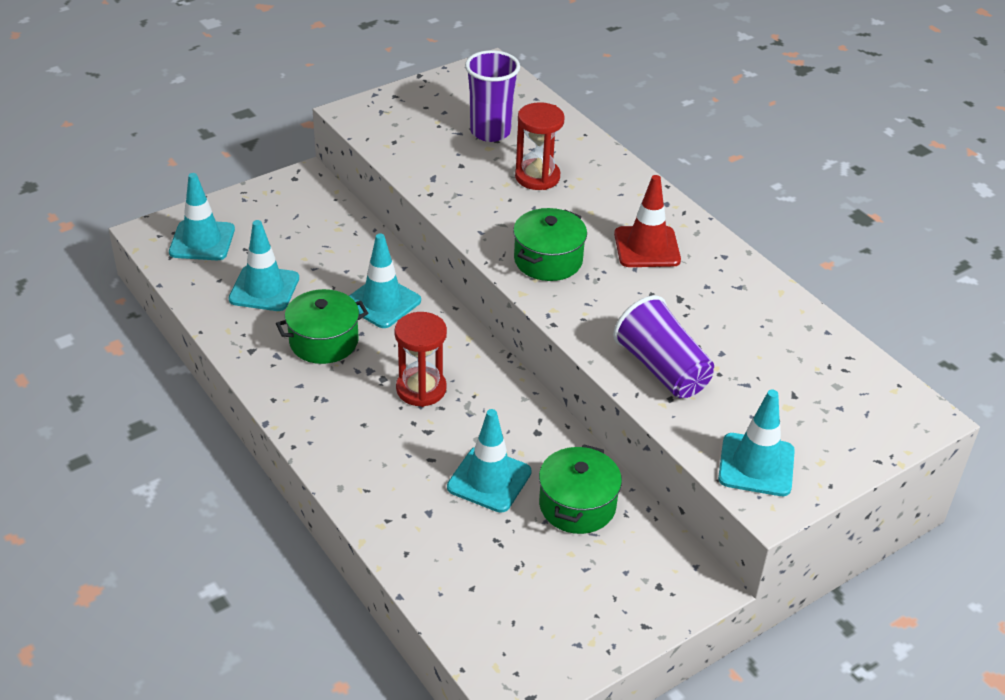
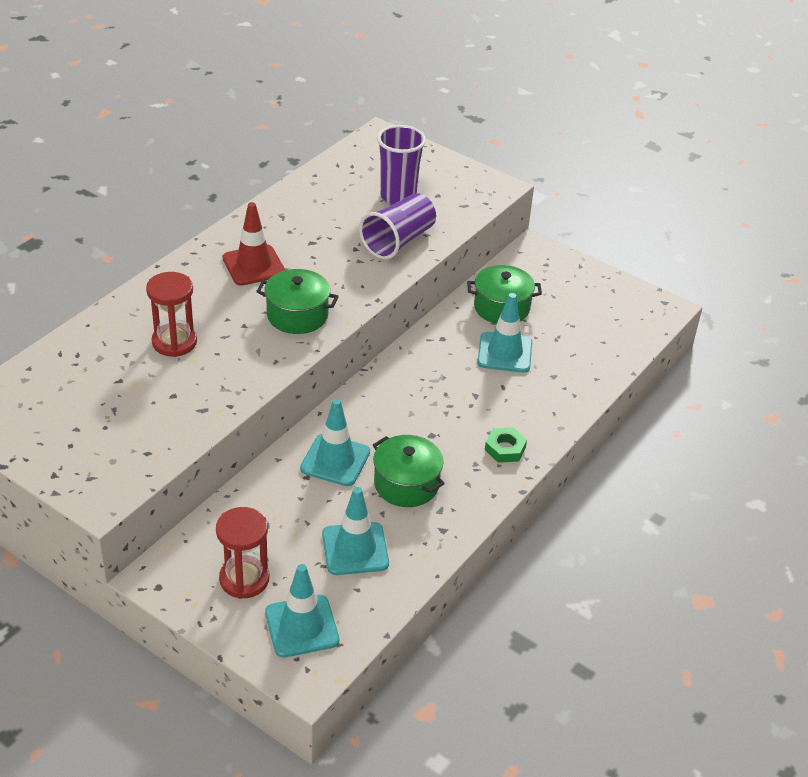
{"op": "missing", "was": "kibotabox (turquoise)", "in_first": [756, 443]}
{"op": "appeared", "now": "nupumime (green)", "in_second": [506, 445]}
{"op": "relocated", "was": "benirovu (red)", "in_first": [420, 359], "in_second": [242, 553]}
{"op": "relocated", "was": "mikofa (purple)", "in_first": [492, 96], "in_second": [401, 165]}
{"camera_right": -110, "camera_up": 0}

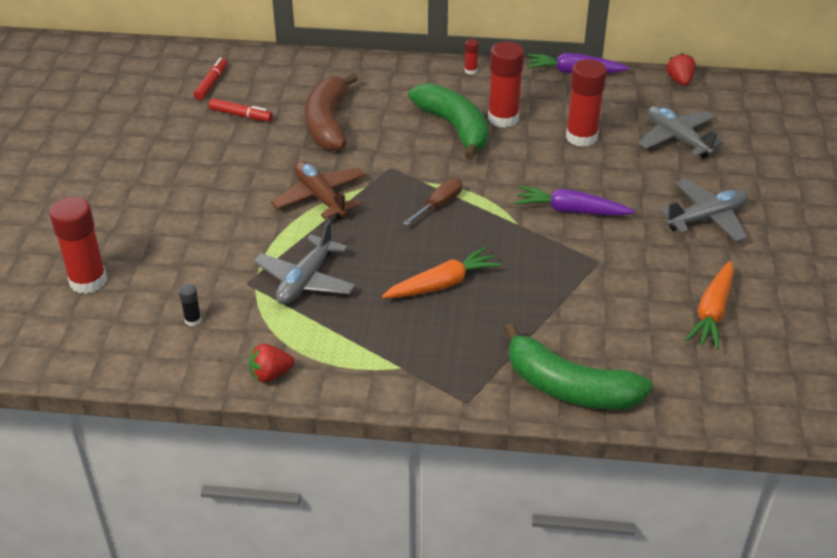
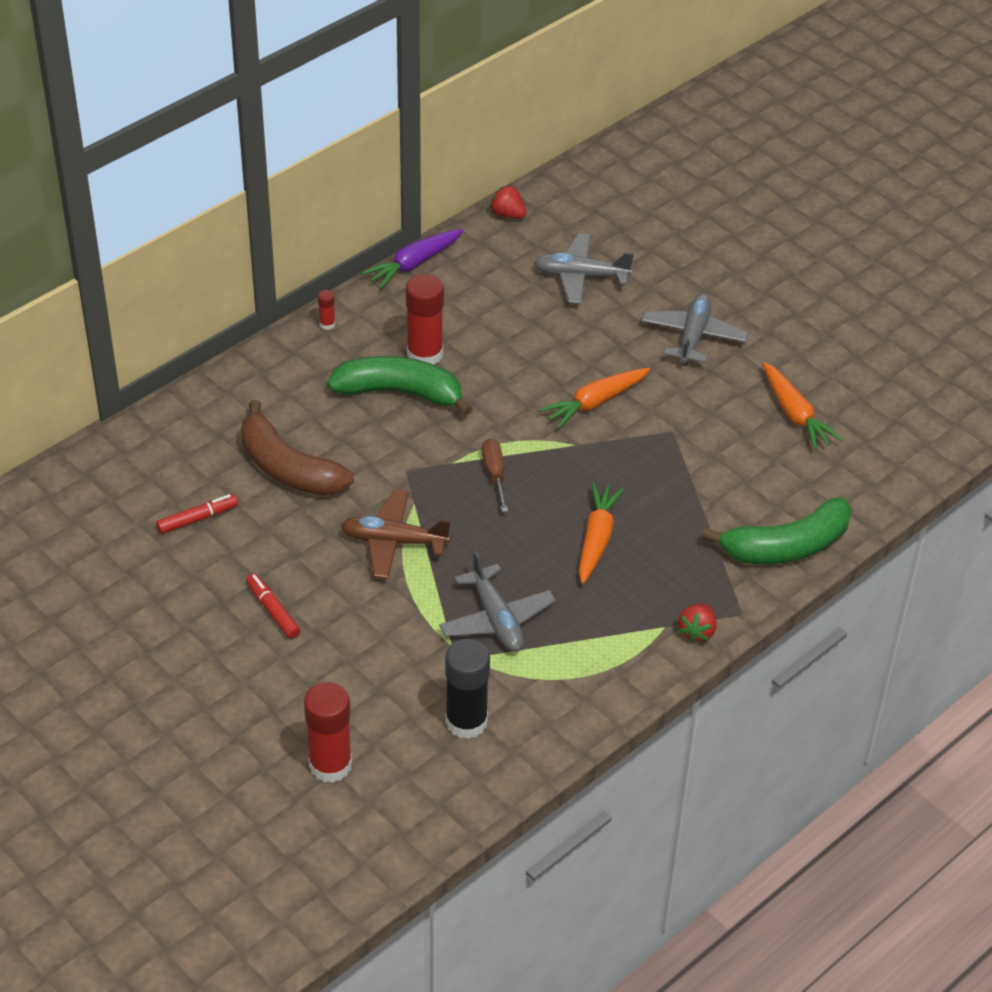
{"op": "missing", "was": "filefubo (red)", "in_first": [586, 103]}
{"op": "relocated", "was": "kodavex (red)", "in_first": [210, 79], "in_second": [273, 606]}
{"op": "relocated", "was": "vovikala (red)", "in_first": [271, 363], "in_second": [697, 623]}
{"op": "colour", "was": "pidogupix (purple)", "now": "pidogupix (orange)", "in_first": [575, 200], "in_second": [595, 398]}
{"op": "size", "was": "filefubo (black)", "in_first": [190, 305], "in_second": [467, 689], "ratio": 2.28}
{"camera_right": -50, "camera_up": 5}

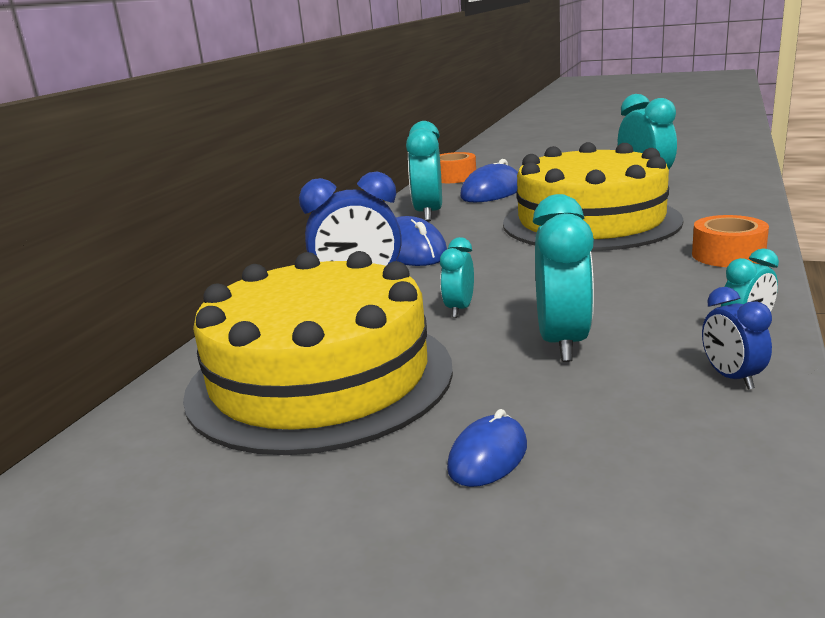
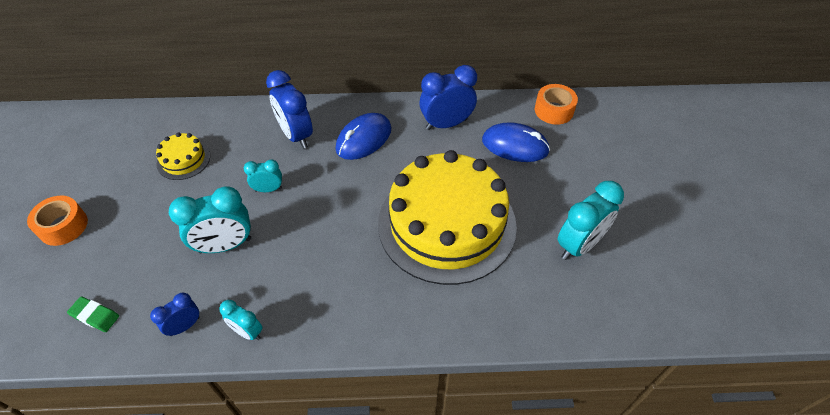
{"op": "missing", "was": "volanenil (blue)", "in_first": [487, 448]}
{"op": "appeared", "now": "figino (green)", "in_second": [93, 314]}
{"op": "relocated", "was": "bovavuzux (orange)", "in_first": [730, 241], "in_second": [57, 220]}
{"op": "colour", "was": "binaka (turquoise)", "now": "binaka (blue)", "in_first": [424, 171], "in_second": [448, 97]}
{"op": "size", "was": "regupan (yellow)", "in_first": [318, 353], "in_second": [183, 156], "ratio": 0.41}
{"camera_right": 65, "camera_up": 30}

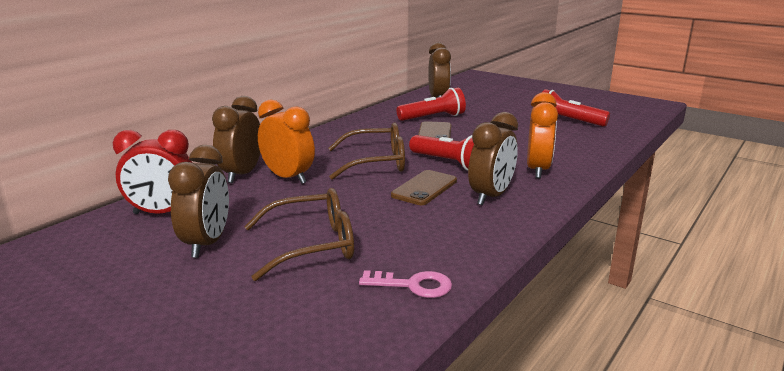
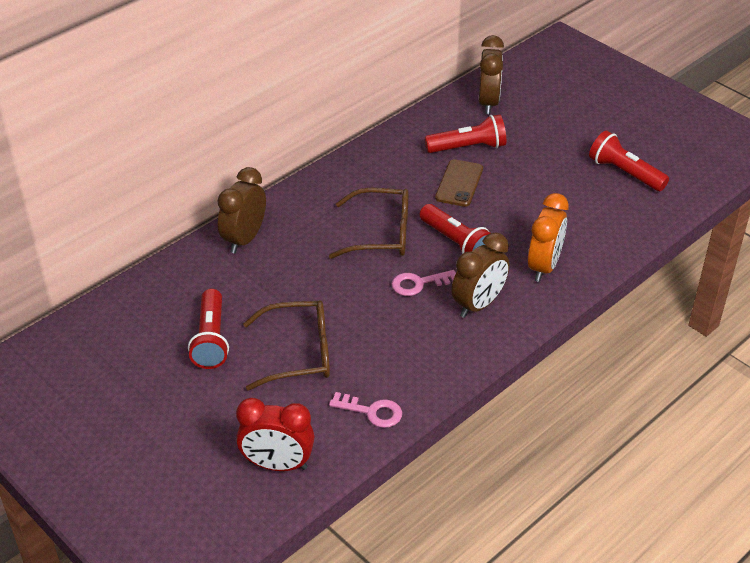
{"op": "missing", "was": "binaka (orange)", "in_first": [286, 142]}
{"op": "relocated", "was": "binaka (red)", "in_first": [152, 172], "in_second": [275, 434]}
{"op": "exchanged", "was": "binaka (brown)", "now": "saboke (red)", "in_first": [198, 201], "in_second": [208, 329]}
{"op": "exchanged", "was": "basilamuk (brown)", "now": "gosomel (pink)", "in_first": [424, 187], "in_second": [424, 283]}
{"camera_right": 10, "camera_up": 20}

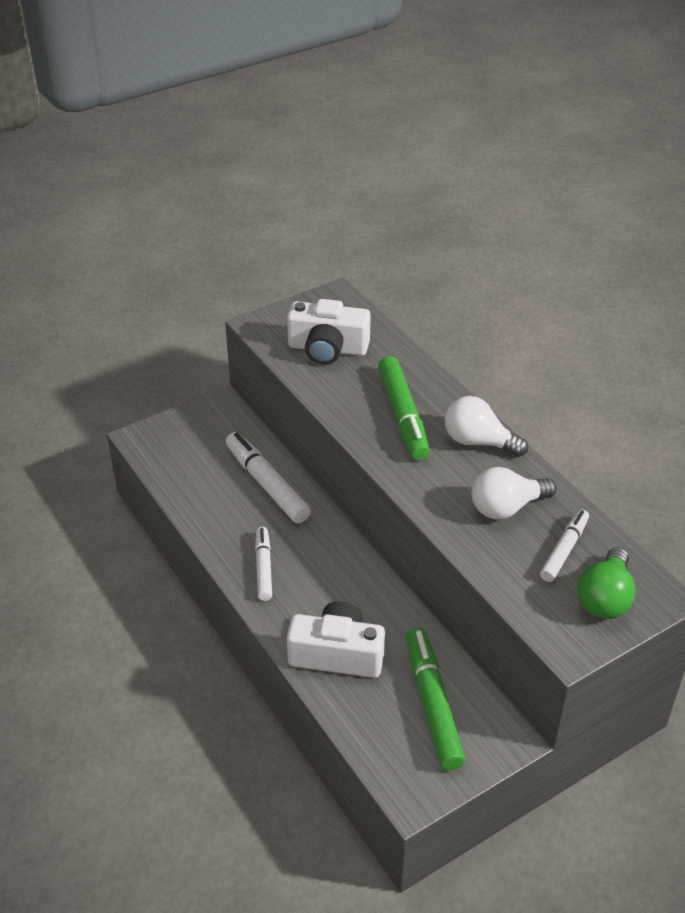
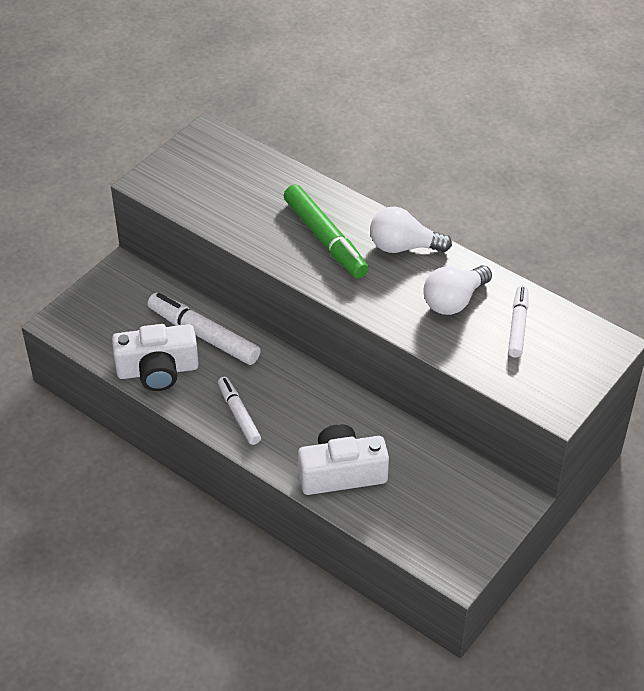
{"op": "missing", "was": "kodavex (green)", "in_first": [435, 699]}
{"op": "missing", "was": "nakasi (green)", "in_first": [606, 583]}
{"op": "relocated", "was": "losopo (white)", "in_first": [329, 332], "in_second": [155, 357]}
{"camera_right": -20, "camera_up": 5}

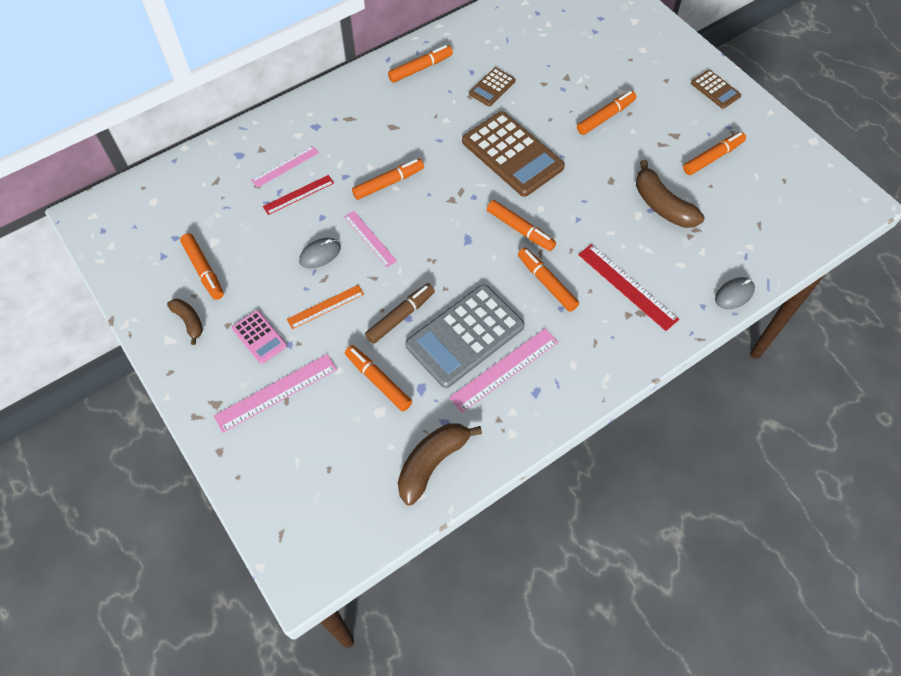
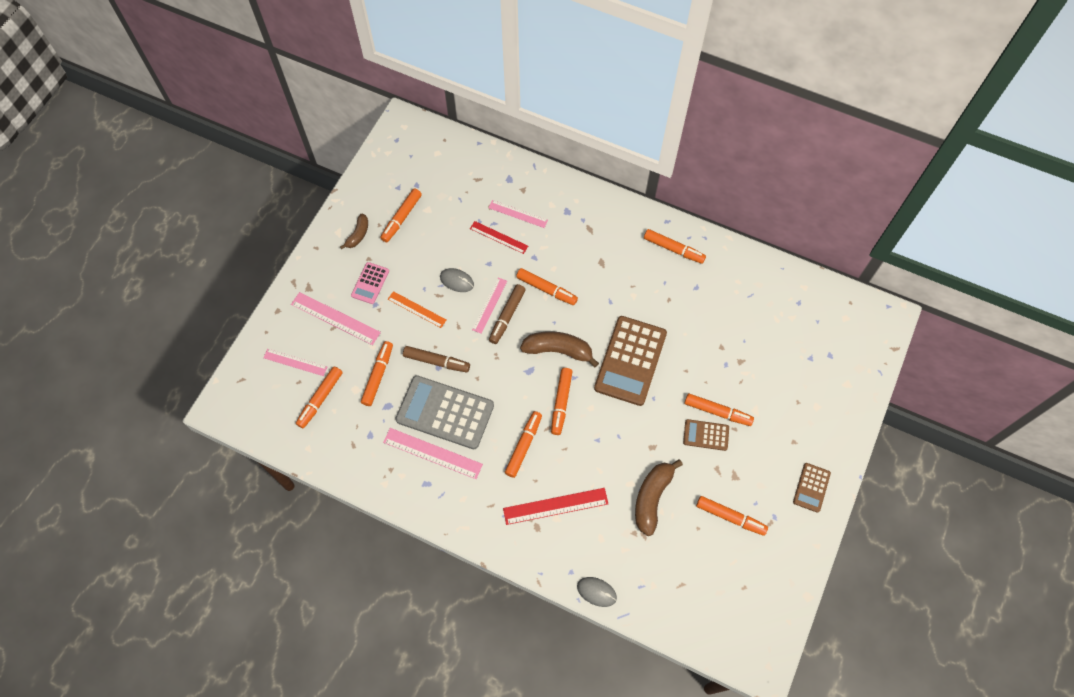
{"op": "appeared", "now": "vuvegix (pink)", "in_second": [295, 362]}
{"op": "appeared", "now": "kodavex (orange)", "in_second": [319, 397]}
{"op": "appeared", "now": "kodavex (brown)", "in_second": [507, 314]}
{"op": "relocated", "was": "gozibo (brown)", "in_first": [440, 464], "in_second": [559, 349]}
{"op": "relocated", "was": "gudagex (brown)", "in_first": [492, 87], "in_second": [706, 435]}
{"op": "spun", "was": "vuvegix (red)", "in_first": [628, 287], "in_second": [555, 506], "clockwise": 60}
{"camera_right": 60, "camera_up": 5}

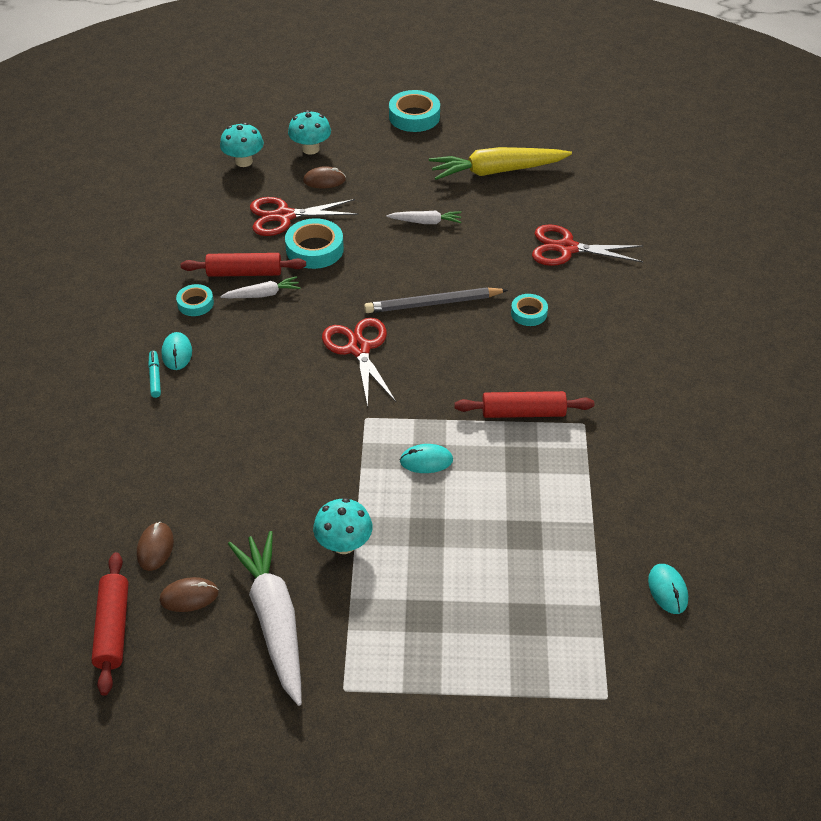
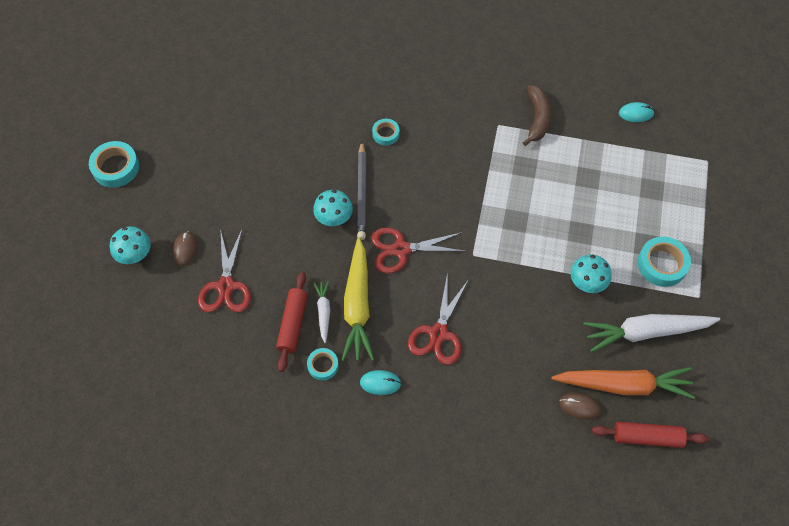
{"op": "missing", "was": "kodavex (turquoise)", "in_first": [154, 374]}
{"op": "missing", "was": "pidogupix (white)", "in_first": [423, 217]}
{"op": "missing", "was": "volanenil (turquoise)", "in_first": [426, 458]}
{"op": "missing", "was": "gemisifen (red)", "in_first": [524, 404]}
{"op": "appeared", "now": "gozibo (brown)", "in_second": [537, 115]}
{"op": "relocated", "was": "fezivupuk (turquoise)", "in_first": [242, 145], "in_second": [333, 208]}
{"op": "relocated", "was": "bovavuzux (turquoise)", "in_first": [314, 243], "in_second": [664, 262]}
{"op": "relocated", "was": "pidogupix (yellow)", "in_first": [500, 163], "in_second": [358, 299]}
{"op": "relocated", "was": "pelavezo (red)", "in_first": [587, 245], "in_second": [438, 321]}
{"op": "exchanged", "was": "volanenil (brown)", "now": "pidogupix (orange)", "in_first": [189, 594], "in_second": [623, 383]}
{"camera_right": -80, "camera_up": 15}

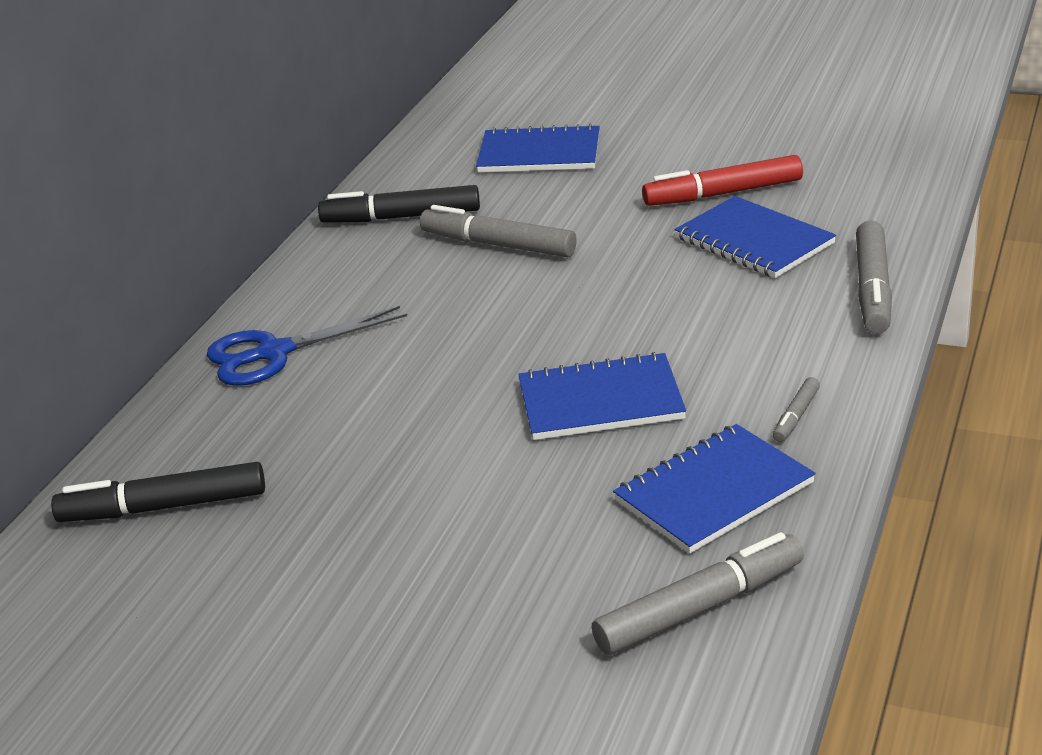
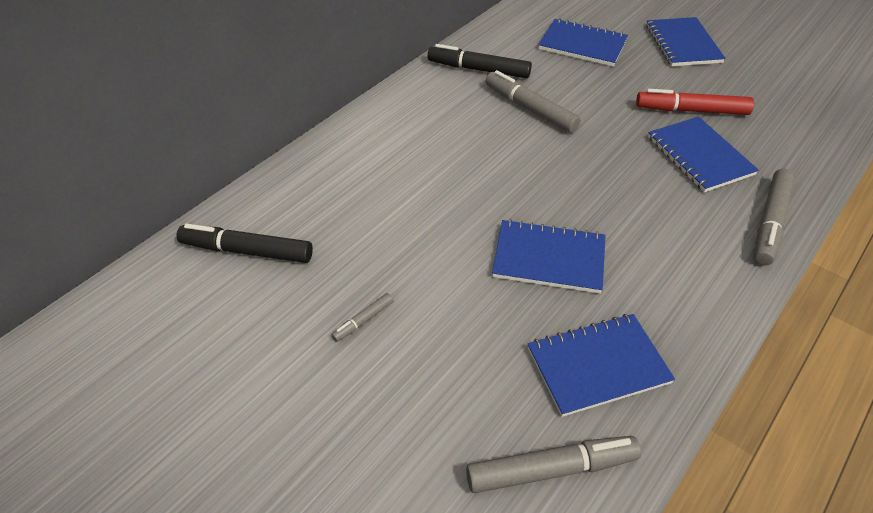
{"op": "missing", "was": "pelavezo (blue)", "in_first": [307, 346]}
{"op": "appeared", "now": "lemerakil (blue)", "in_second": [686, 41]}
{"op": "relocated", "was": "kodavex (grey)", "in_first": [796, 409], "in_second": [362, 317]}
{"camera_right": 15, "camera_up": 15}

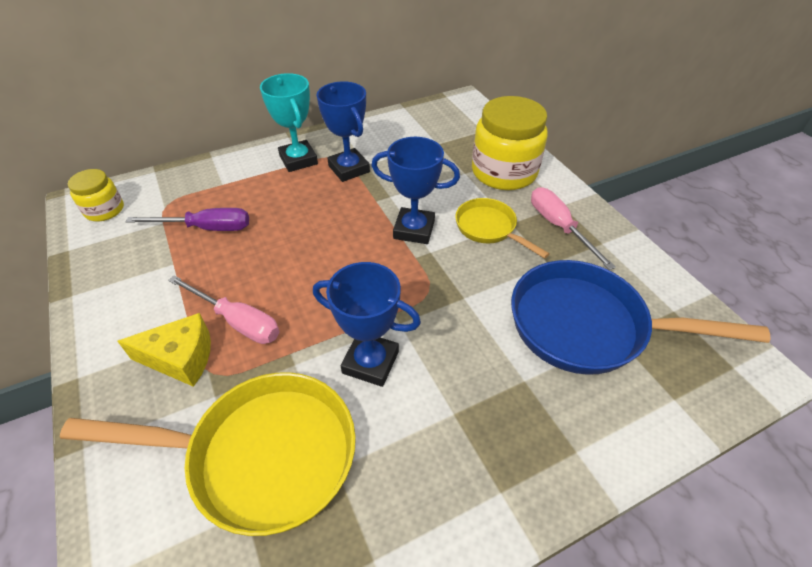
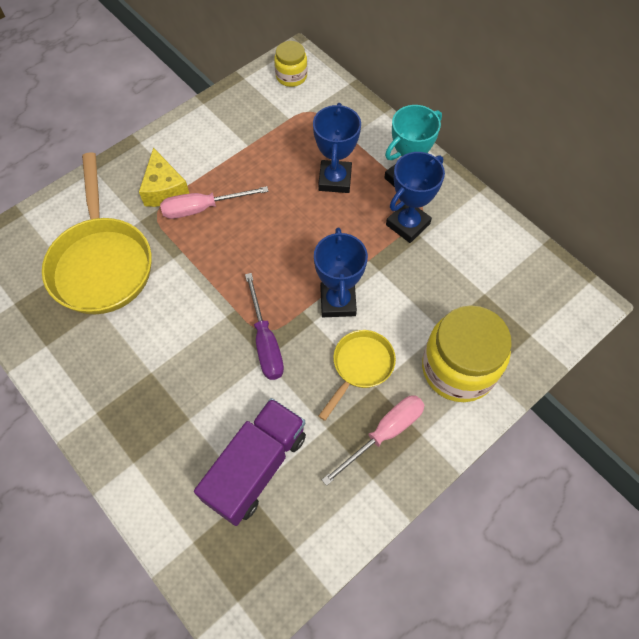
{"op": "relocated", "was": "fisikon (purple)", "in_first": [187, 219], "in_second": [264, 326]}
{"op": "relocated", "was": "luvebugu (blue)", "in_first": [367, 324], "in_second": [337, 148]}
{"op": "exchanged", "was": "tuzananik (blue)", "now": "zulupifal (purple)", "in_first": [640, 317], "in_second": [250, 462]}
{"op": "spun", "was": "fisikon (pink)", "in_first": [224, 309], "in_second": [214, 202], "clockwise": 60}
{"camera_right": 75, "camera_up": 15}

